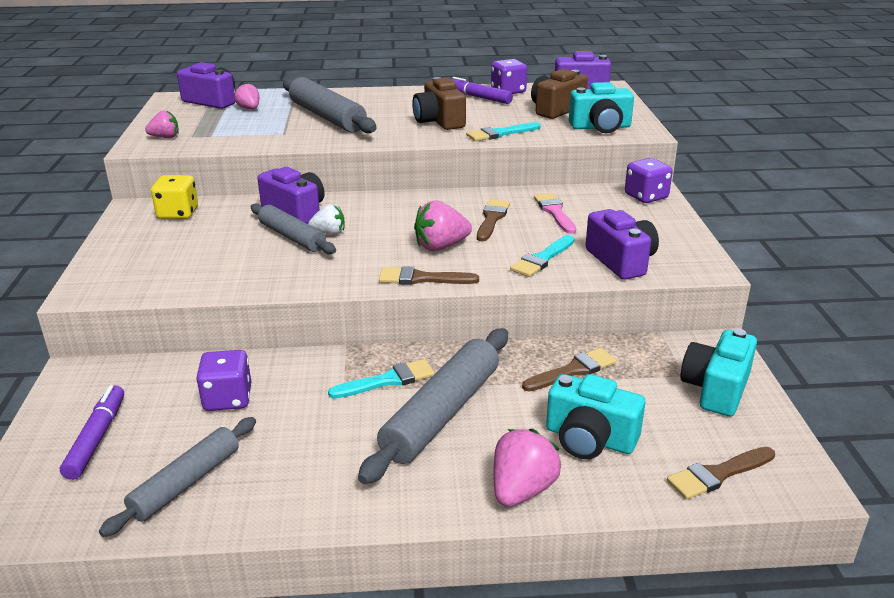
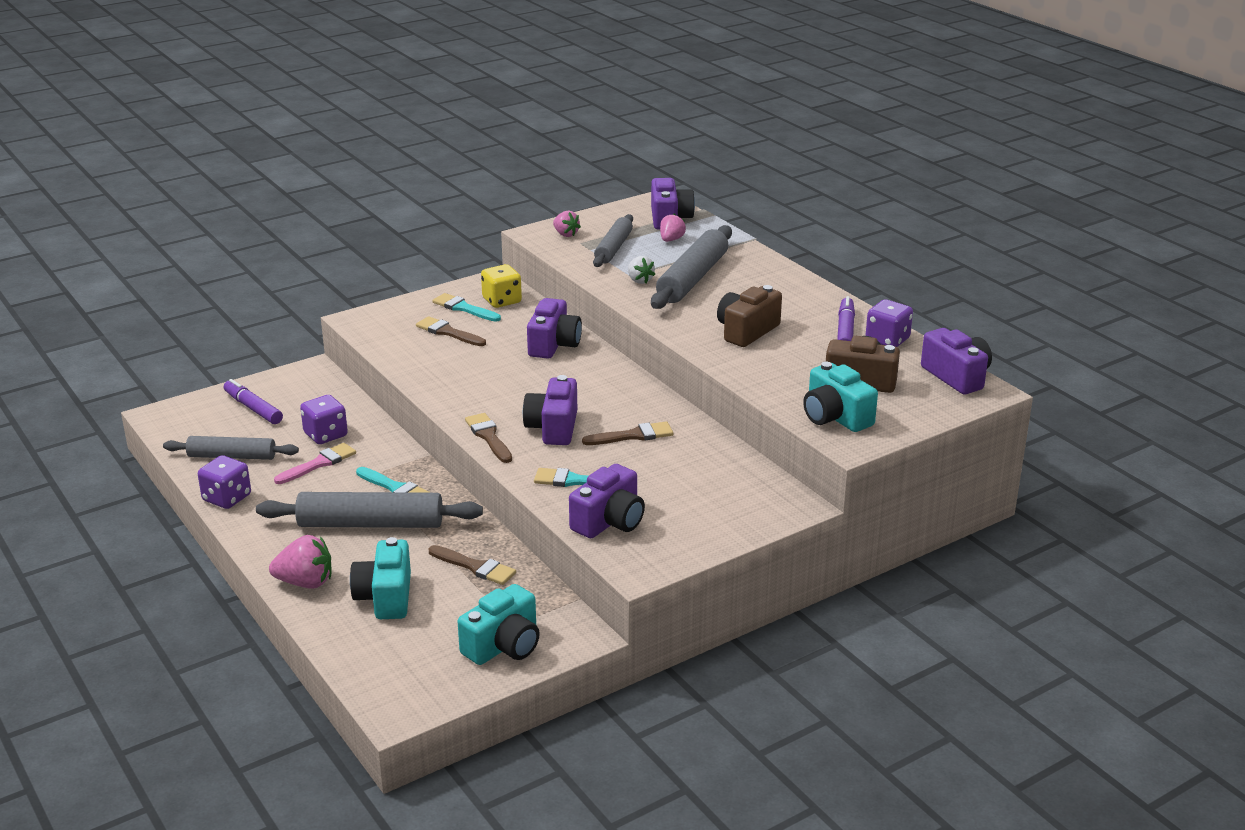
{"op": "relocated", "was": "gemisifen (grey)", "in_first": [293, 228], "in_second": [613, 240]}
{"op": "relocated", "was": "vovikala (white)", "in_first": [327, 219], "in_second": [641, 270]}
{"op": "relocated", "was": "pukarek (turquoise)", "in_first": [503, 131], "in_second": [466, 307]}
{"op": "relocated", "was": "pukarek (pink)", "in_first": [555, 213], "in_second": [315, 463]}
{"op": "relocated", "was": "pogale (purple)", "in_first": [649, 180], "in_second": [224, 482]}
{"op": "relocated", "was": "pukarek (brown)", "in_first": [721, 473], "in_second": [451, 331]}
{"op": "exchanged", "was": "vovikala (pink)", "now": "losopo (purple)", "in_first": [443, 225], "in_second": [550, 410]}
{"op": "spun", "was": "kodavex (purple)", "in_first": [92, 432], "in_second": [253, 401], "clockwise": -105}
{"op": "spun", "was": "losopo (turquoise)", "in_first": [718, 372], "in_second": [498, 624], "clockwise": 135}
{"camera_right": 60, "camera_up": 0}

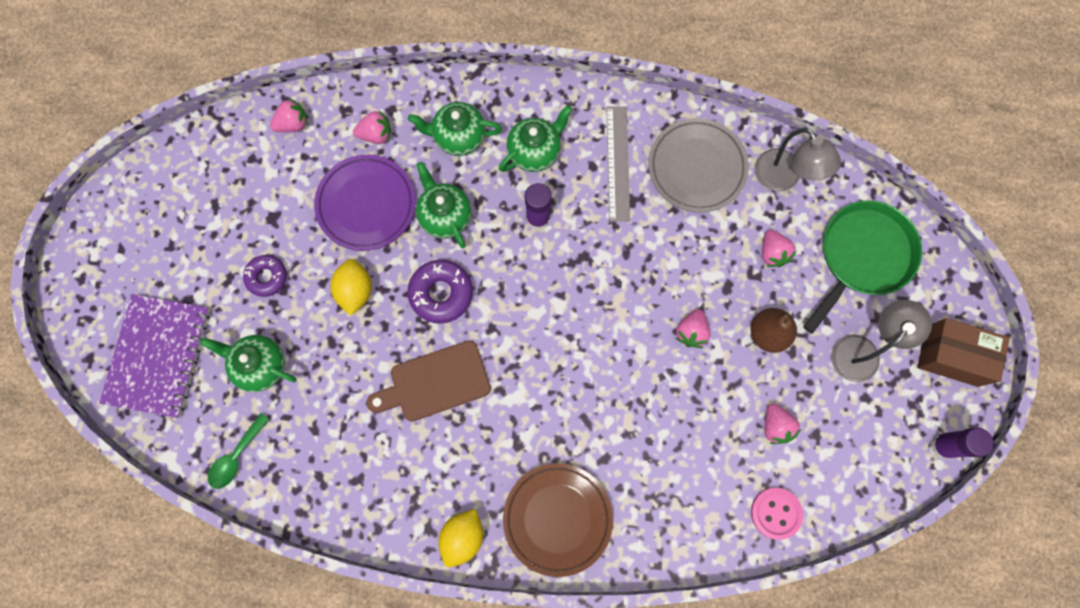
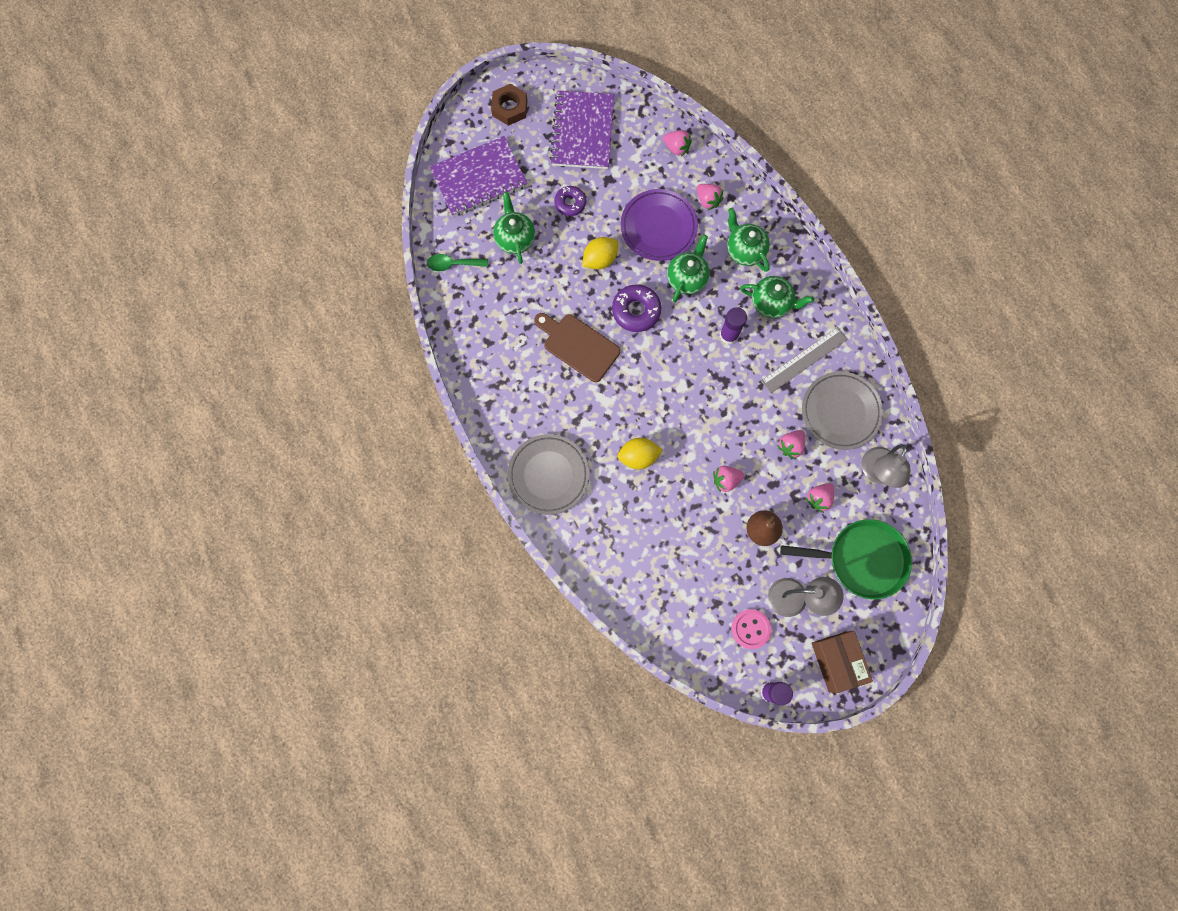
{"op": "appeared", "now": "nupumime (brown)", "in_second": [509, 105]}
{"op": "appeared", "now": "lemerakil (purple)", "in_second": [582, 130]}
{"op": "relocated", "was": "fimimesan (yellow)", "in_first": [460, 538], "in_second": [640, 453]}
{"op": "relocated", "was": "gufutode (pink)", "in_first": [777, 514], "in_second": [751, 629]}
{"op": "relocated", "was": "vovikala (pink)", "in_first": [782, 423], "in_second": [791, 444]}
{"op": "colour", "was": "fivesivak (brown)", "now": "fivesivak (grey)", "in_first": [558, 520], "in_second": [548, 474]}
{"camera_right": 55, "camera_up": 0}

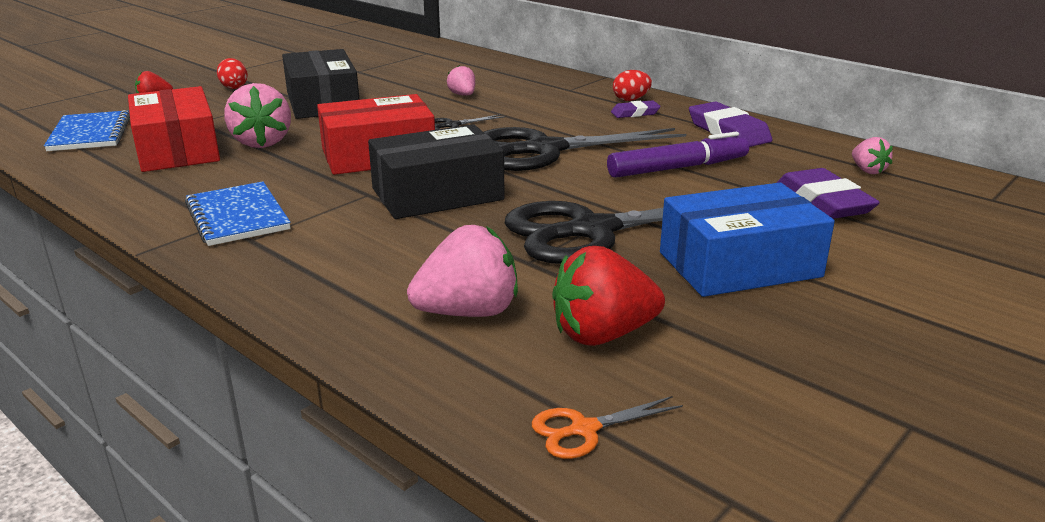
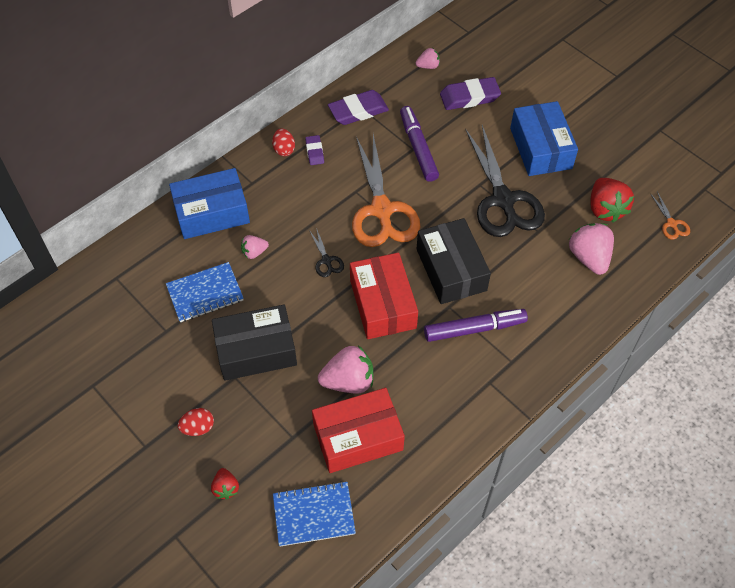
{"op": "appeared", "now": "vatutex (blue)", "in_second": [209, 203]}
{"op": "appeared", "now": "kodavex (purple)", "in_second": [476, 325]}
{"op": "relocated", "was": "lemerakil (blue)", "in_first": [238, 214], "in_second": [205, 292]}
{"op": "colour", "was": "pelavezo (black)", "now": "pelavezo (orange)", "in_first": [585, 149], "in_second": [386, 190]}
{"camera_right": -85, "camera_up": 30}

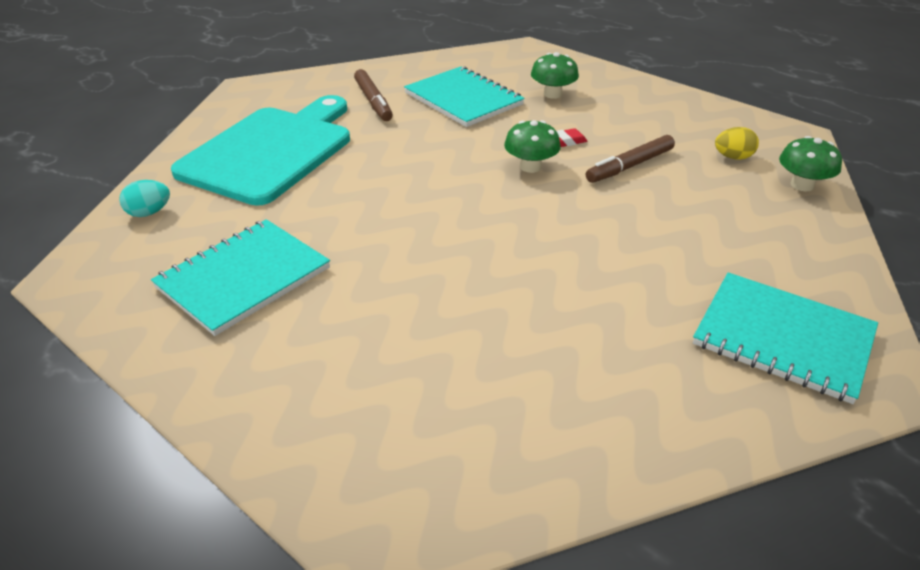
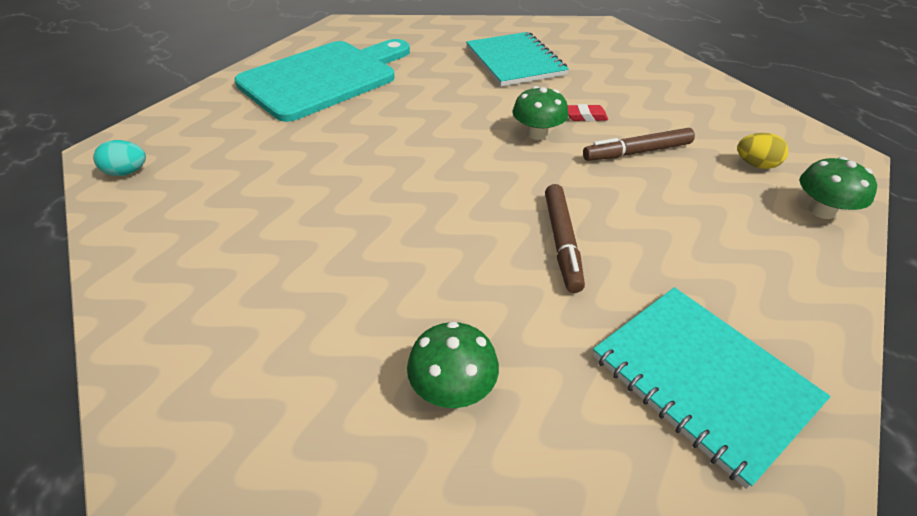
{"op": "missing", "was": "lemerakil (turquoise)", "in_first": [240, 277]}
{"op": "relocated", "was": "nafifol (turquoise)", "in_first": [144, 198], "in_second": [119, 158]}
{"op": "relocated", "was": "kodavex (brown)", "in_first": [373, 95], "in_second": [565, 238]}
{"op": "relocated", "was": "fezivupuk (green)", "in_first": [555, 75], "in_second": [453, 364]}
{"camera_right": 20, "camera_up": 5}

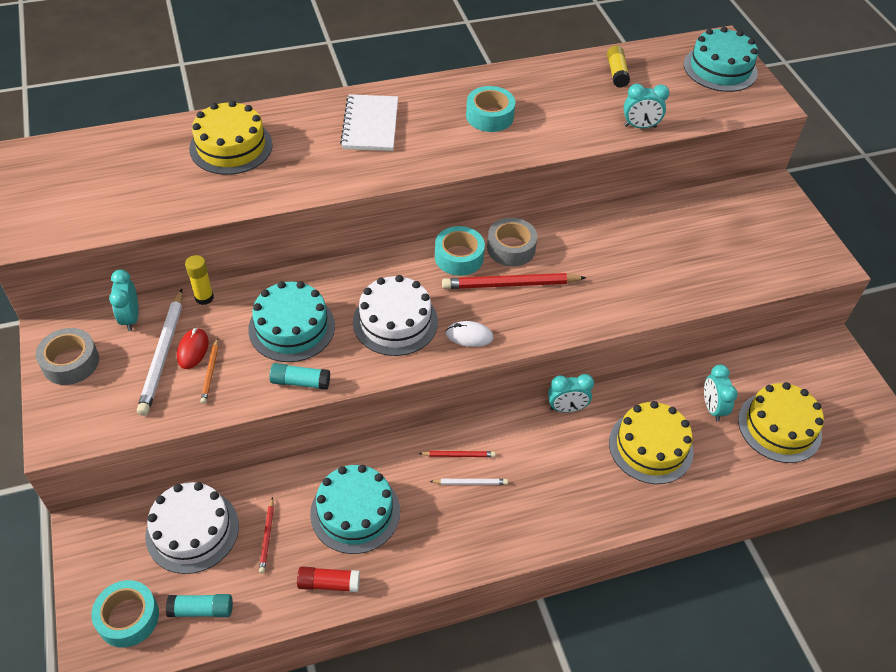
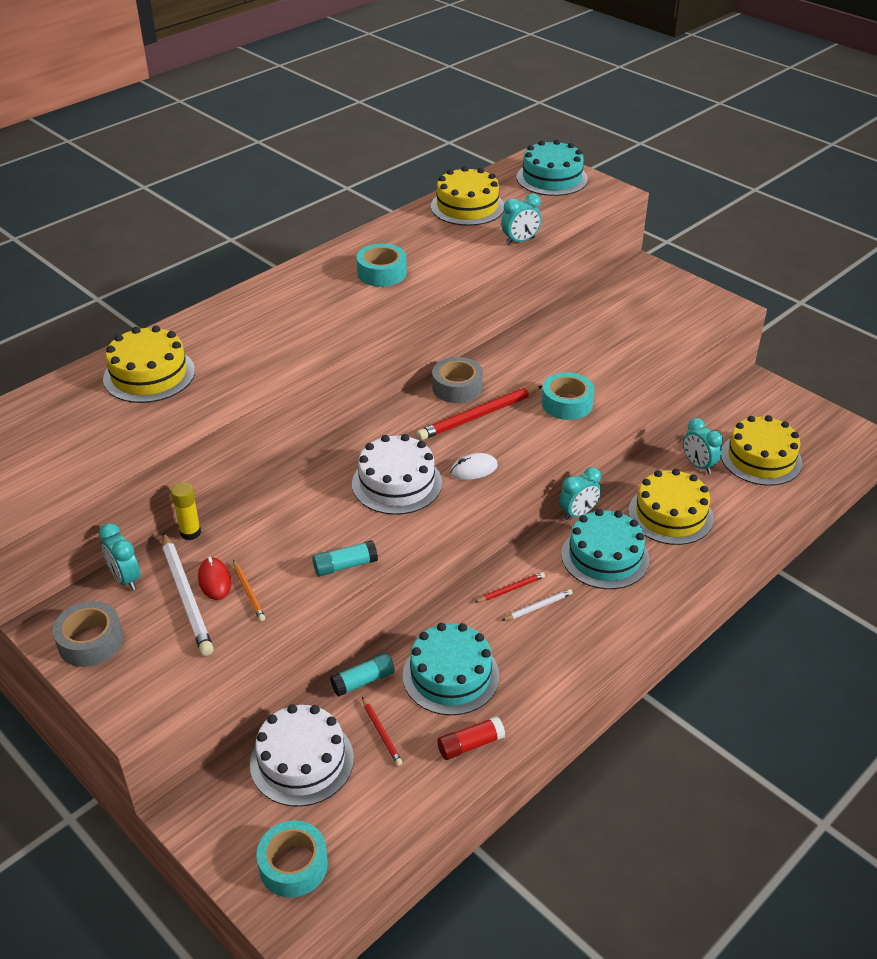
{"op": "missing", "was": "lemerakil (white)", "in_first": [369, 122]}
{"op": "relocated", "was": "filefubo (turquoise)", "in_first": [199, 605], "in_second": [362, 674]}
{"op": "relocated", "was": "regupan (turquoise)", "in_first": [291, 321], "in_second": [605, 549]}
{"op": "relocated", "was": "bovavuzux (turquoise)", "in_first": [460, 251], "in_second": [568, 396]}
{"op": "exchanged", "was": "filefubo (yellow)", "now": "regupan (yellow)", "in_first": [618, 67], "in_second": [467, 196]}
{"camera_right": -25, "camera_up": -10}

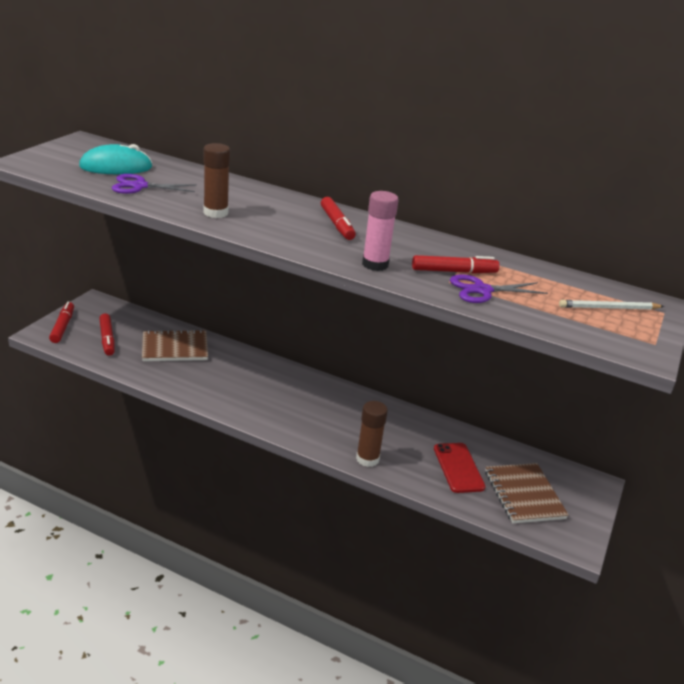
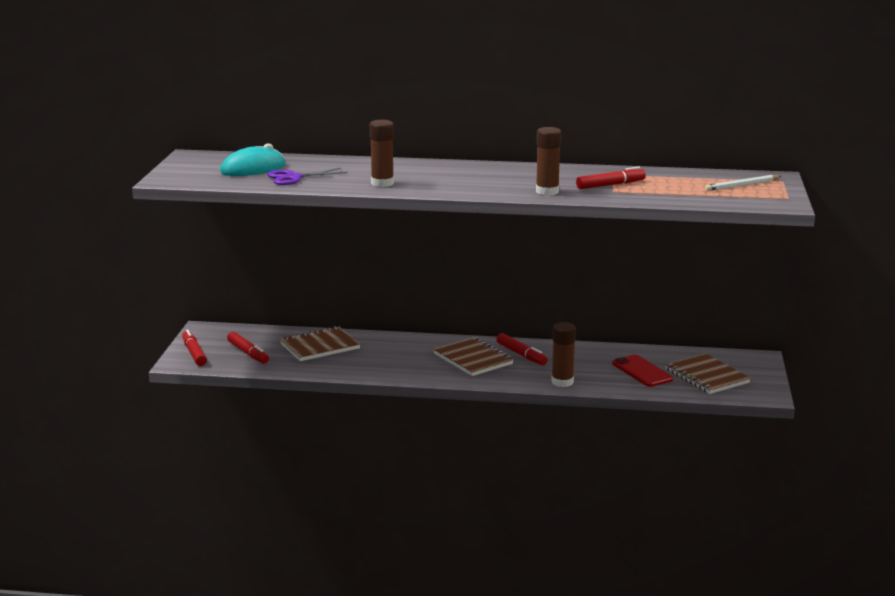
{"op": "missing", "was": "pelavezo (purple)", "in_first": [499, 289]}
{"op": "appeared", "now": "lemerakil (brown)", "in_second": [473, 356]}
{"op": "relocated", "was": "kodavex (red)", "in_first": [338, 218], "in_second": [522, 349]}
{"op": "colour", "was": "filefubo (pink)", "now": "filefubo (brown)", "in_first": [380, 231], "in_second": [548, 161]}
{"camera_right": -15, "camera_up": -10}

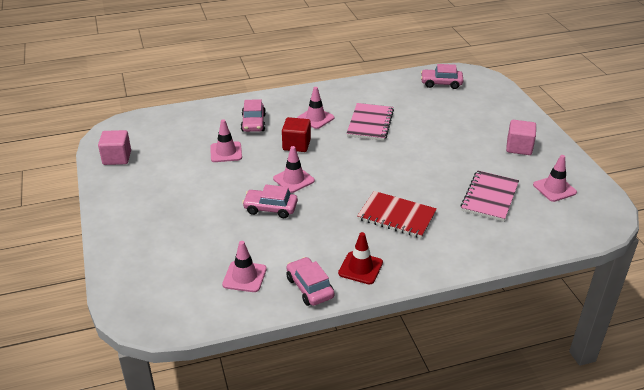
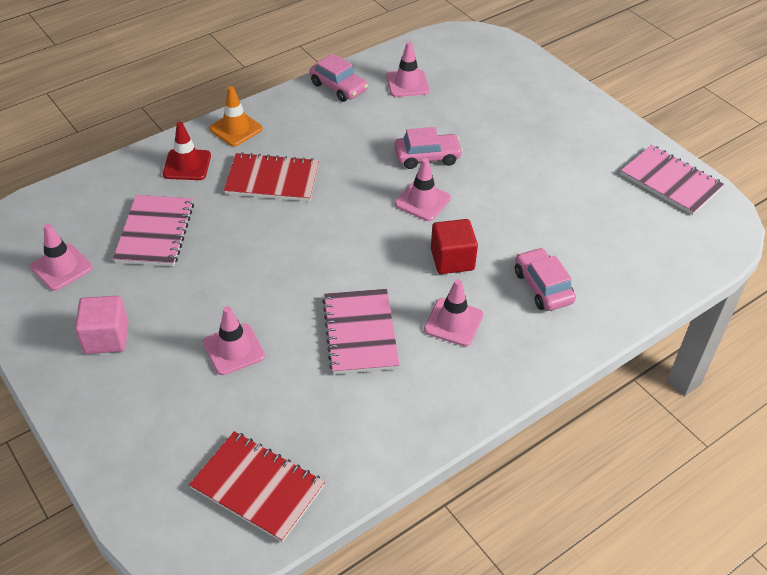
{"op": "appeared", "now": "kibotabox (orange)", "in_second": [236, 116]}
{"op": "relocated", "was": "kibotabox (pink)", "in_first": [226, 140], "in_second": [234, 341]}
{"op": "relocated", "was": "kibotabox (red)", "in_first": [360, 258], "in_second": [187, 151]}
{"op": "exchanged", "was": "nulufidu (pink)", "now": "lemerakil (pink)", "in_first": [114, 147], "in_second": [672, 180]}
{"op": "exchanged", "was": "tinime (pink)", "now": "lemerakil (red)", "in_first": [442, 76], "in_second": [257, 486]}
{"camera_right": 160, "camera_up": 10}

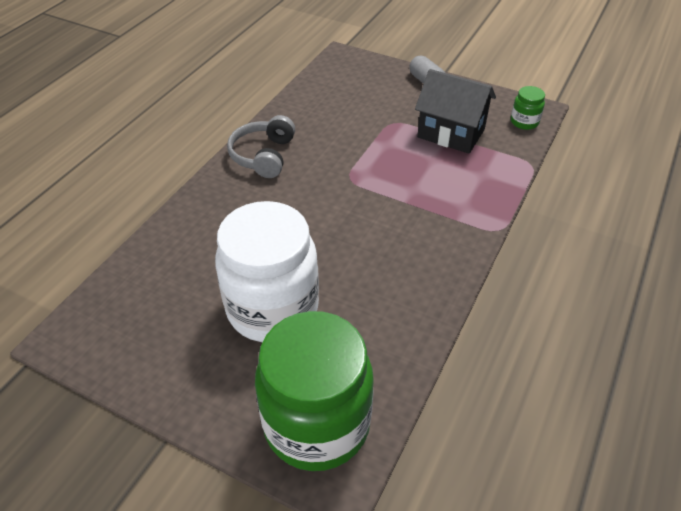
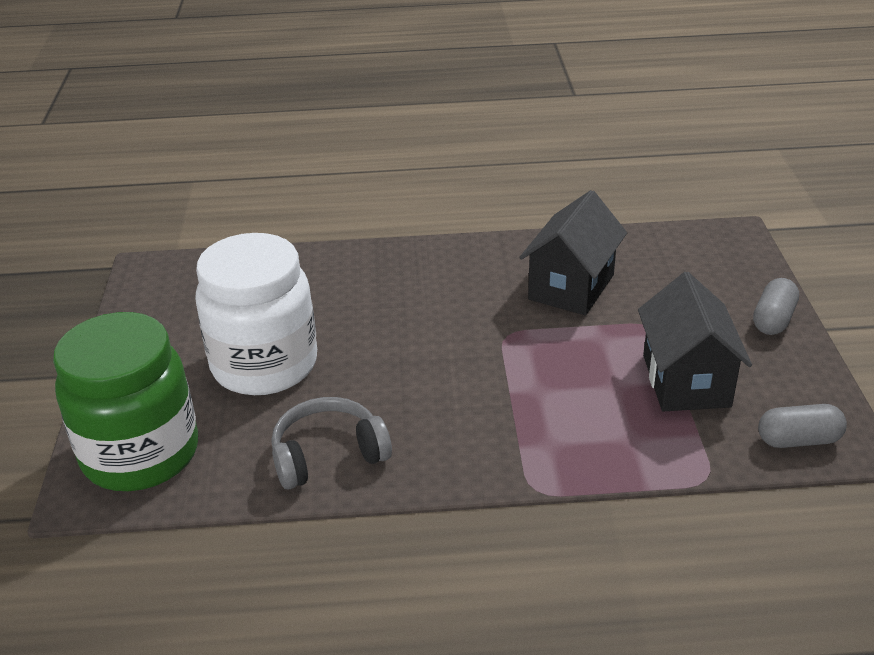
{"op": "appeared", "now": "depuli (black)", "in_second": [573, 252]}
{"op": "relocated", "was": "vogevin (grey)", "in_first": [261, 146], "in_second": [331, 443]}
{"op": "exchanged", "was": "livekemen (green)", "now": "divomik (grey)", "in_first": [528, 108], "in_second": [802, 426]}
{"camera_right": 60, "camera_up": -10}

